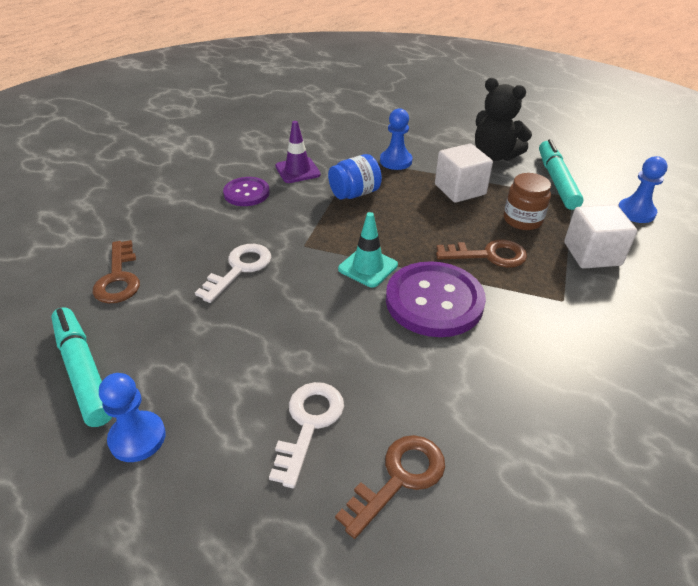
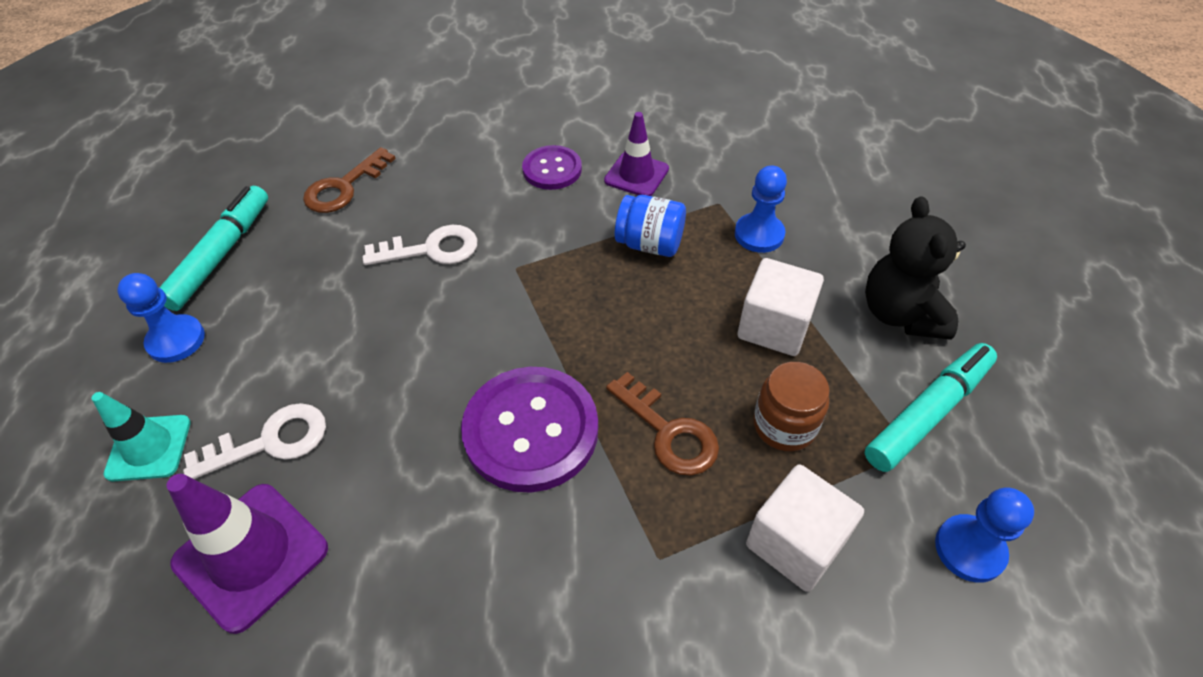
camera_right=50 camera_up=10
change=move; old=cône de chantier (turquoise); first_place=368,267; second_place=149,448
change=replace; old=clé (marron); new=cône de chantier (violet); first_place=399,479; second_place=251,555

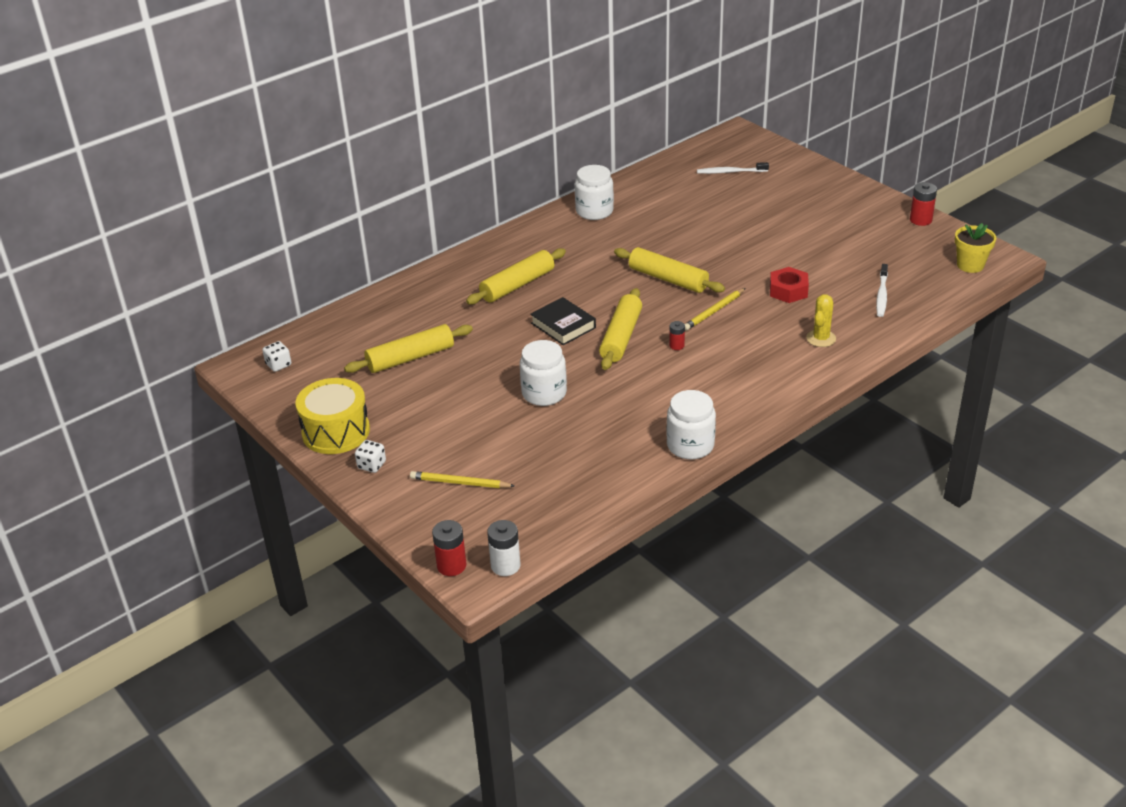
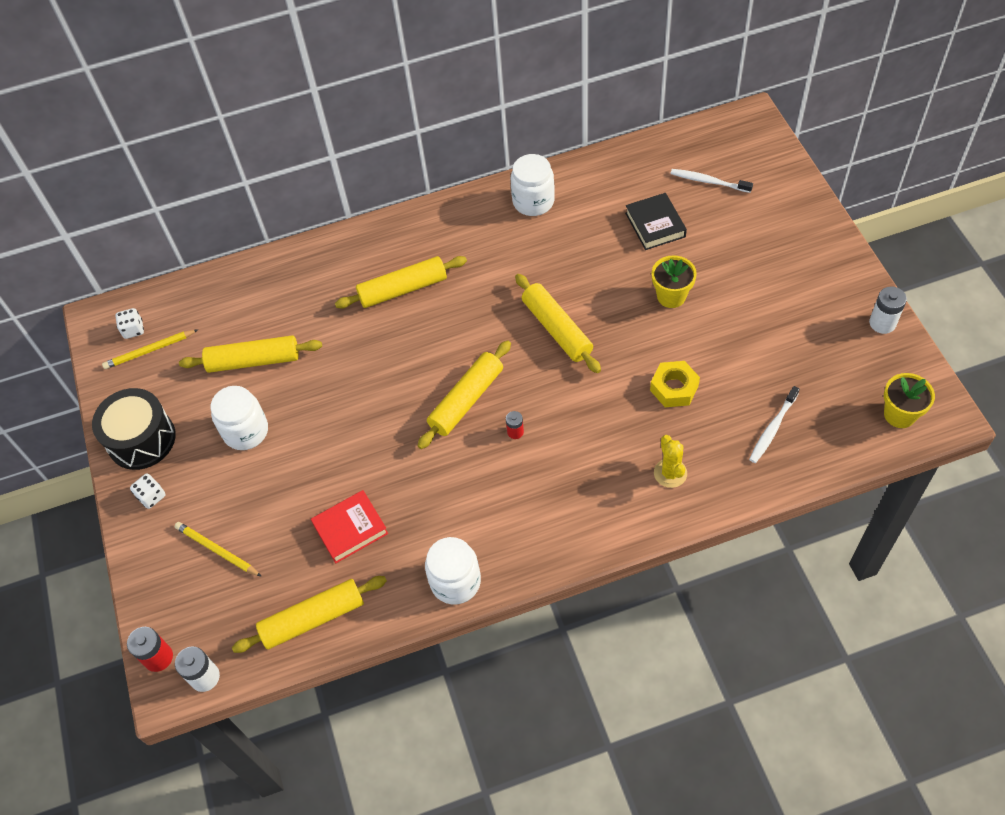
camera_right=25 camera_up=20
change=insert; new=rouleau à pâtisserie (jaune); second_place=313,619
change=insert; new=livre (rouge); second_place=350,529
change=insert; new=pot de fleurs (jaune); second_place=671,296
change=move; old=bocal (blanc); first_place=544,393; second_place=246,431
change=move; old=livre (noir); first_place=563,325; second_place=655,225
change=move; old=crayon (jaune); first_place=714,311; second_place=150,350
change=recolor; old=tambour (jaune); new=tambour (noir); first_place=336,432; second_place=141,439
change=recolor; old=écrou (rouge); new=écrou (jaune); first_place=788,291; second_place=674,388
change=recolor; old=pile (rouge); new=pile (blanc); first_place=920,220; second_place=882,323
change=rotate; old=cactus (jaune); first_place=821,338; second_place=670,473; degrees=-60

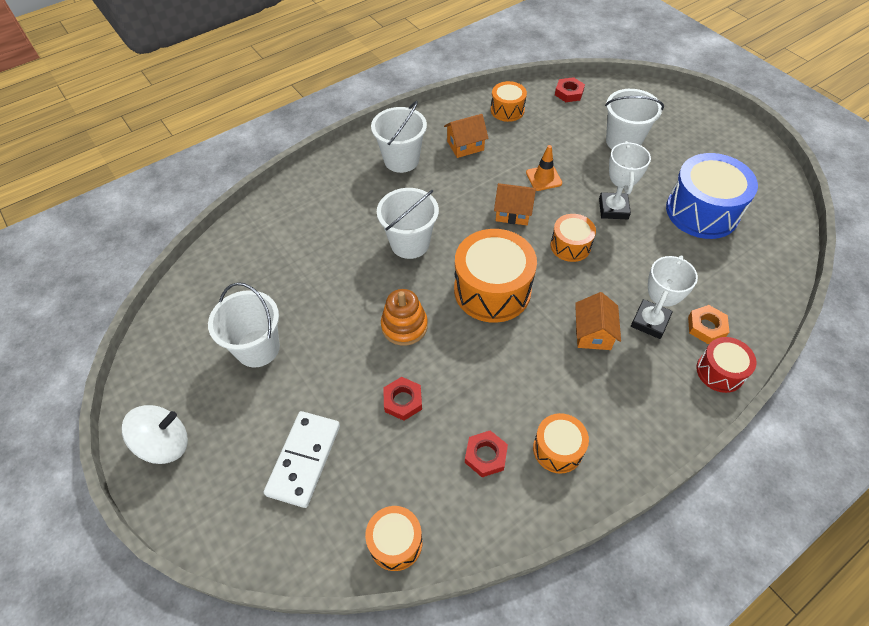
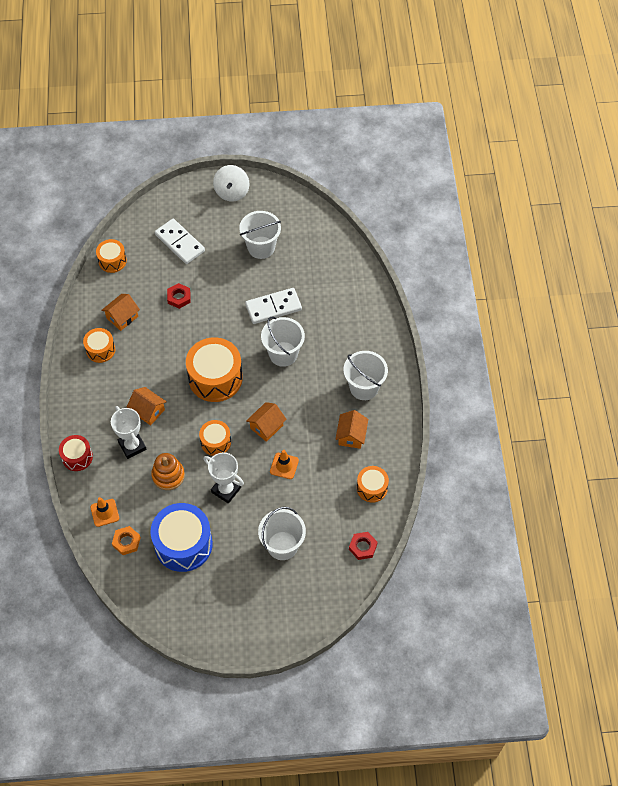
camera_right=120 camera_up=5
change=insert; new=cône de chantier (orange); second_place=104,513
change=insert; new=domino (blanc); second_place=273,307
change=move; old=jouet à empiler (orange); first_place=404,326; second_place=168,475
change=move; old=écrou (orange); first_place=706,327; second_place=126,542
change=replace; old=écrou (rouge); new=maison (orange); first_place=485,455; second_place=122,317

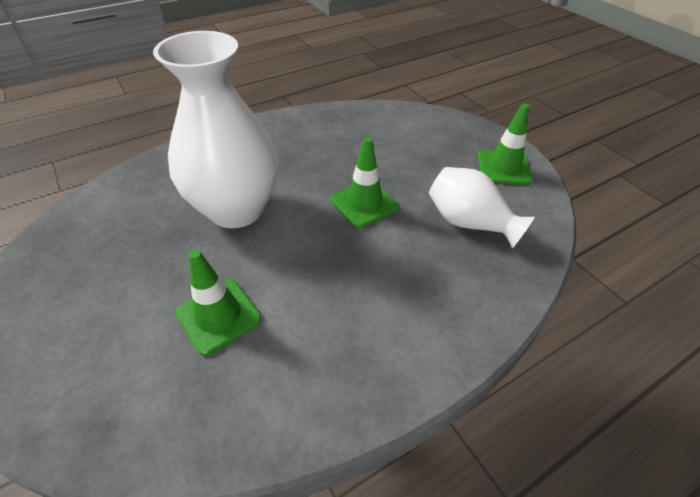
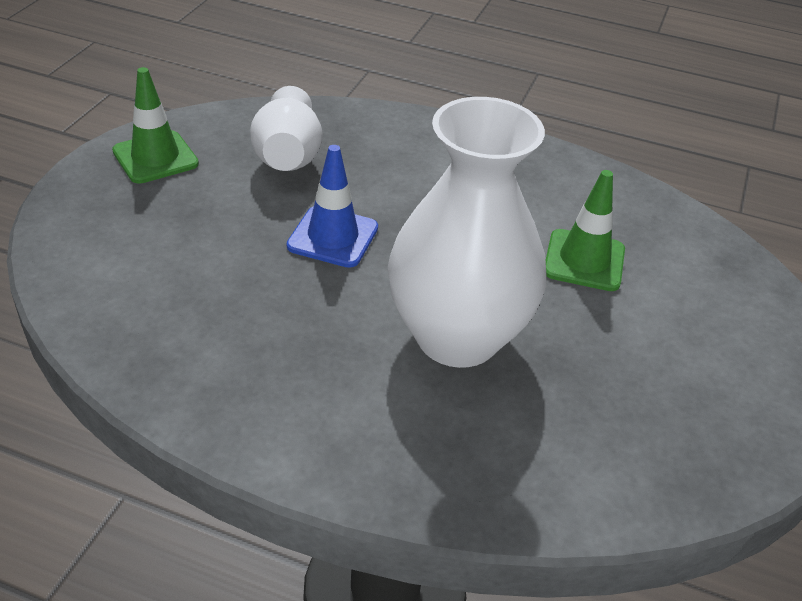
camera_right=-130 camera_up=-5
change=recolor; old=cône de chantier (vert); new=cône de chantier (bleu); first_place=364,203; second_place=333,237

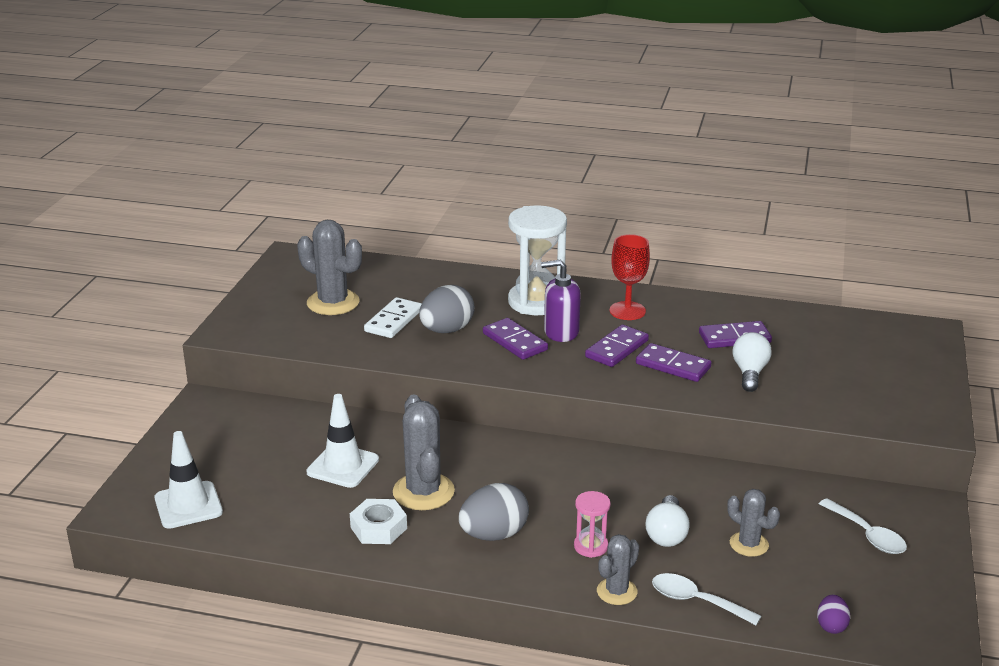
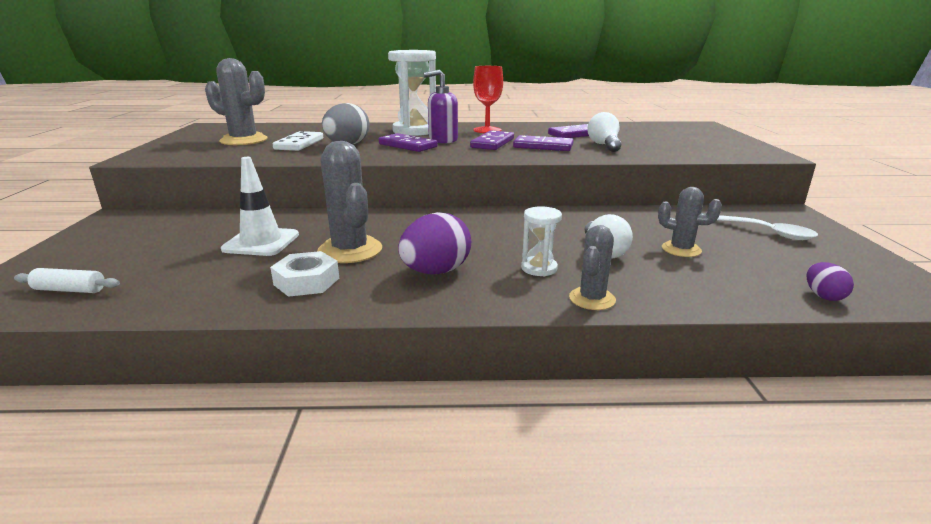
camera_right=-15 camera_up=-5
change=delete; old=cuillère (blanc); first_place=696,601
change=replace; old=cône de chantier (blanc); new=rouleau à pâtisserie (blanc); first_place=188,505; second_place=70,290
change=recolor; old=œuf (gris); new=œuf (violet); first_place=494,535; second_place=436,272
change=recolor; old=sablier (rose); new=sablier (blanc); first_place=590,546; second_place=539,268

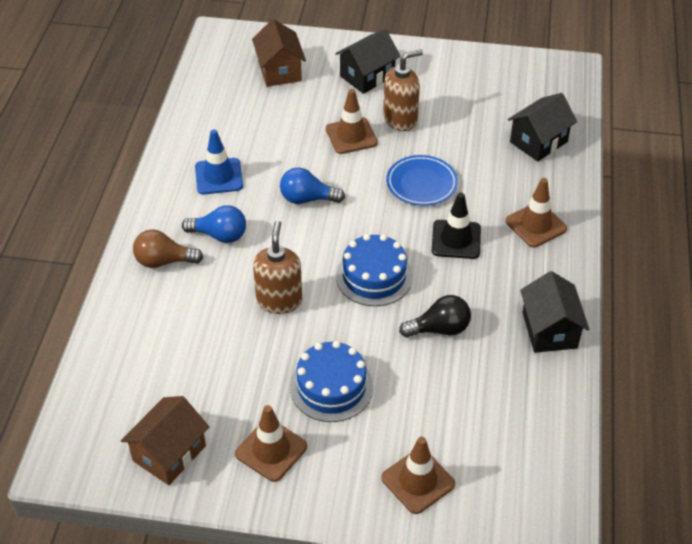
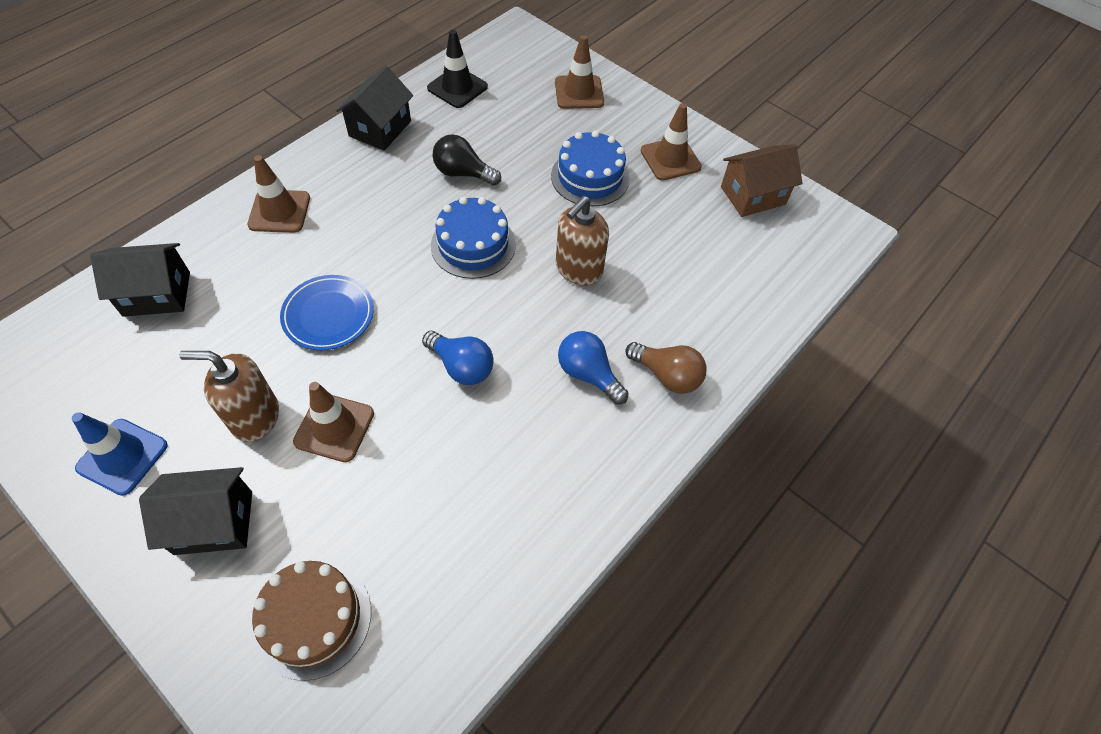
camera_right=-150 camera_up=10
change=move; old=cône de chantier (bleu); first_place=219,176; second_place=122,456
change=move; old=cône de chantier (noir); first_place=456,239; second_place=457,87
change=replace; old=maison (marron); new=gâteau (marron); first_place=279,71; second_place=313,618

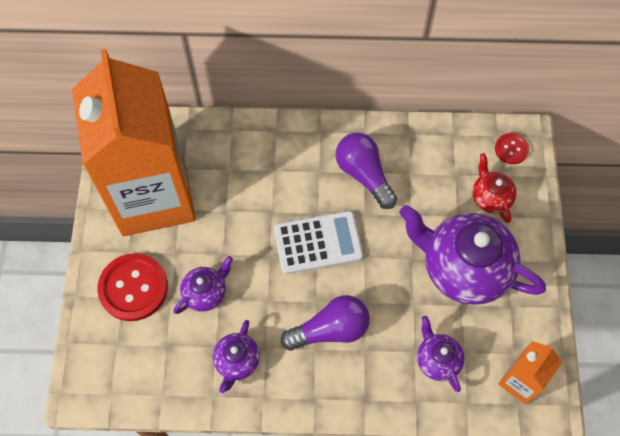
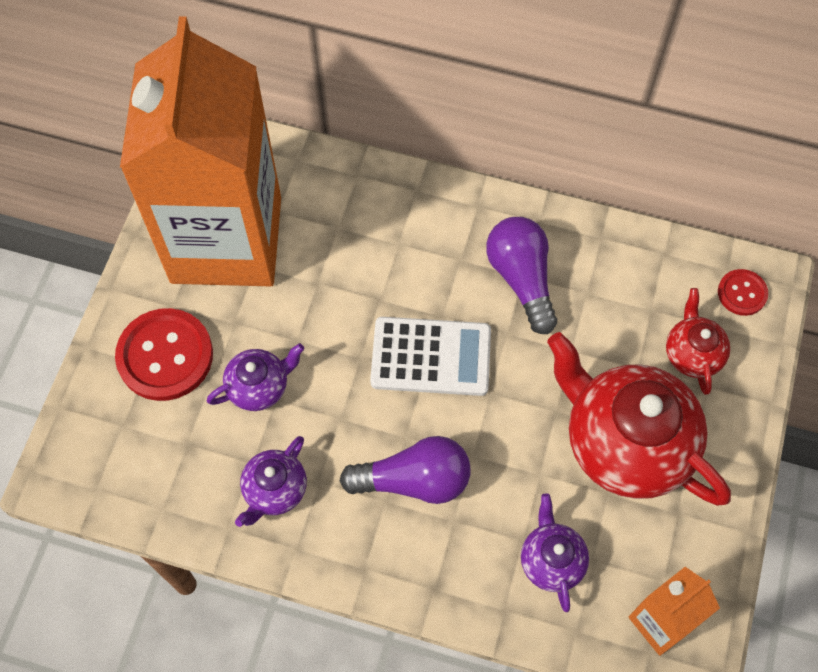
camera_right=15 camera_up=0
change=recolor; old=théière (violet); new=théière (rouge); first_place=464,268; second_place=626,443

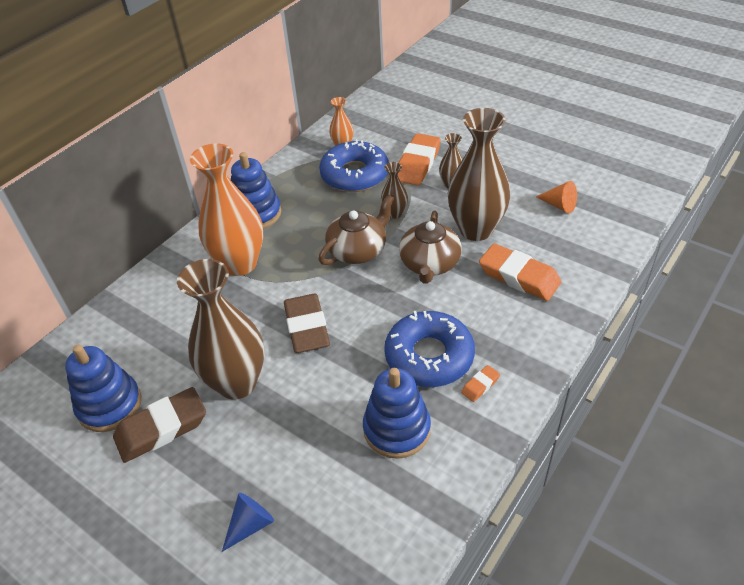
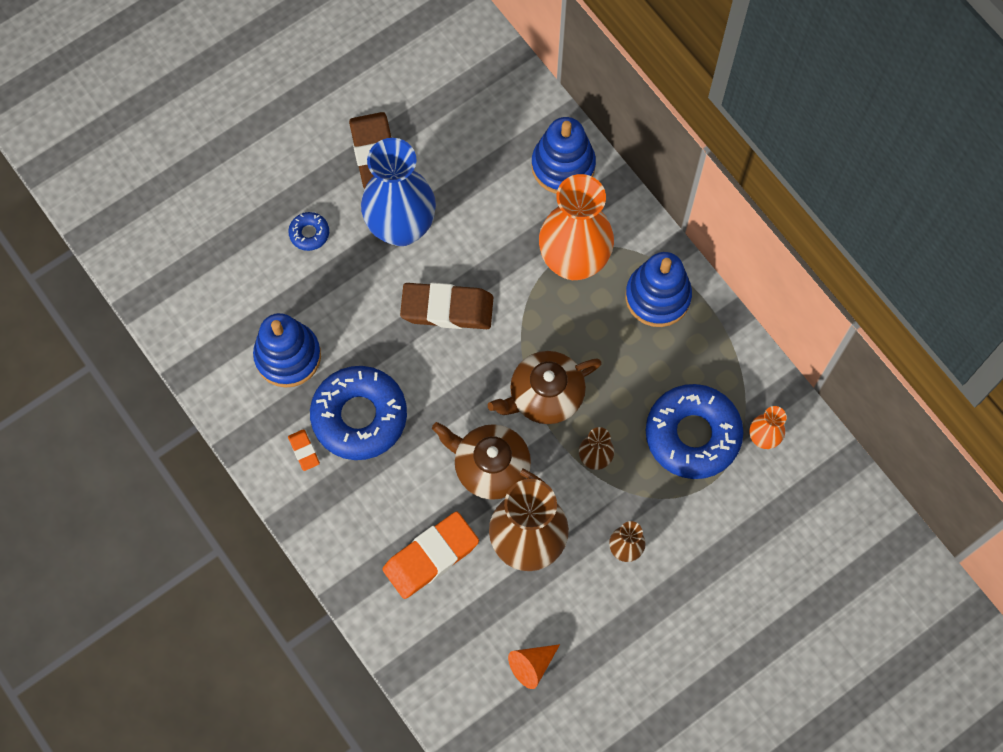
camera_right=105 camera_up=25
change=delete; old=cône (bleu); first_place=250,525
change=delete; old=gomme (orange); first_place=417,164
change=insert; new=beignet (bleu); second_place=309,233
change=move; old=jouet à empiler (bleu); first_place=109,405; second_place=563,166
change=recolor; old=vase (marron); new=vase (bleu); first_place=237,383; second_place=401,227
change=rotate; old=théière (marron); first_place=358,250; second_place=545,395; degrees=90

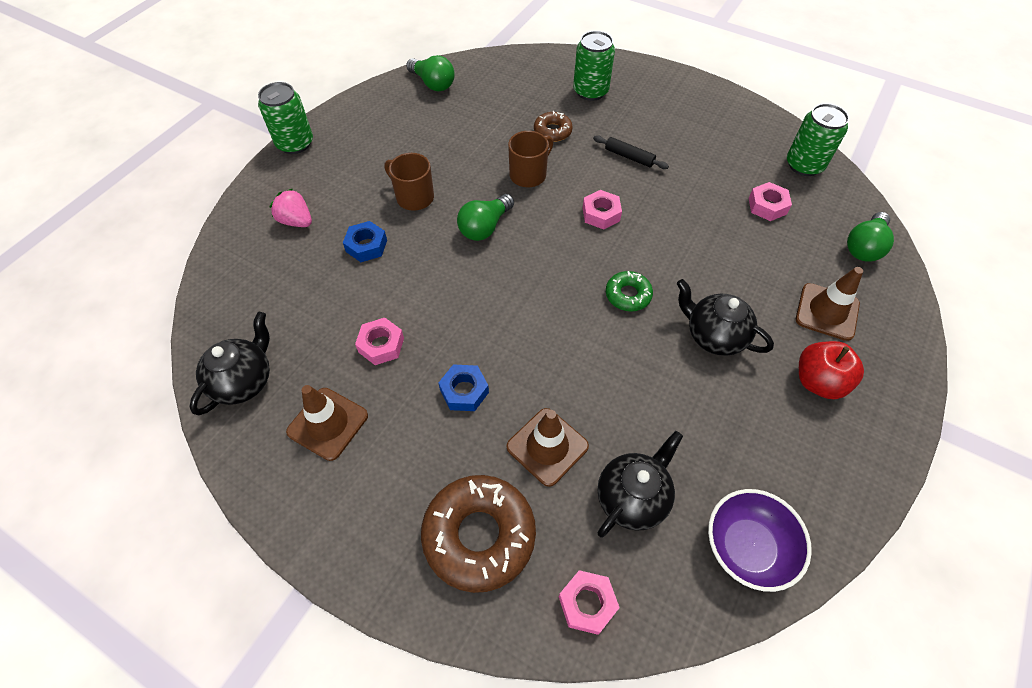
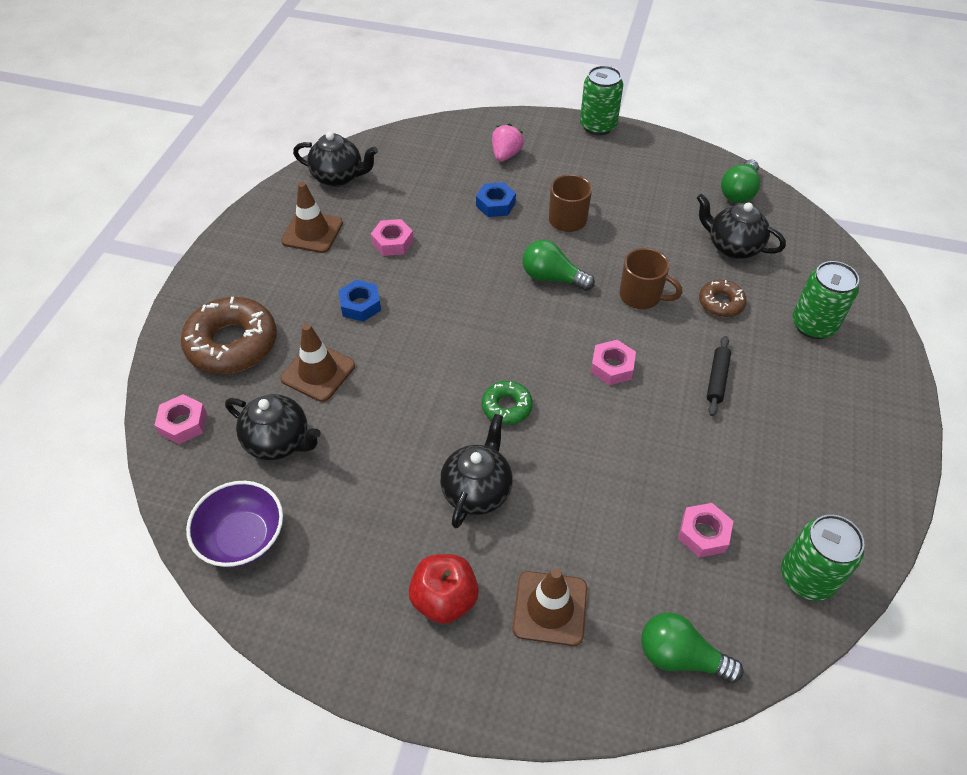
camera_right=75 camera_up=-5
change=insert; new=théière (noir); second_place=732,247

